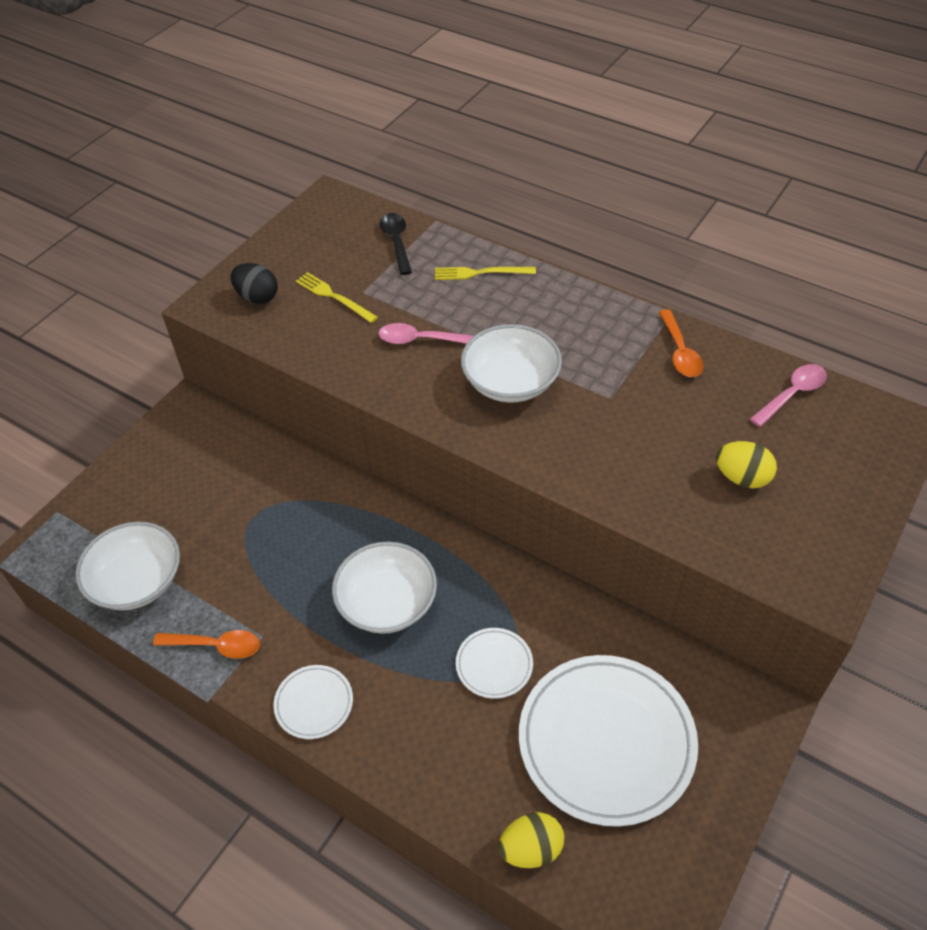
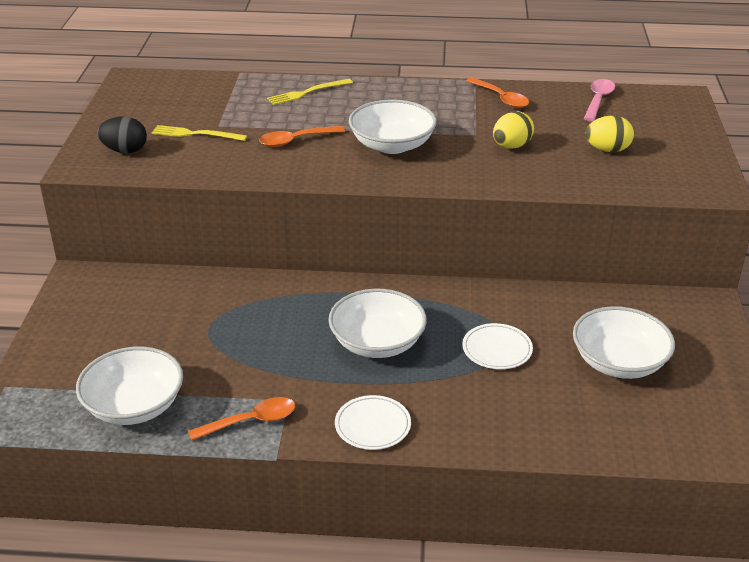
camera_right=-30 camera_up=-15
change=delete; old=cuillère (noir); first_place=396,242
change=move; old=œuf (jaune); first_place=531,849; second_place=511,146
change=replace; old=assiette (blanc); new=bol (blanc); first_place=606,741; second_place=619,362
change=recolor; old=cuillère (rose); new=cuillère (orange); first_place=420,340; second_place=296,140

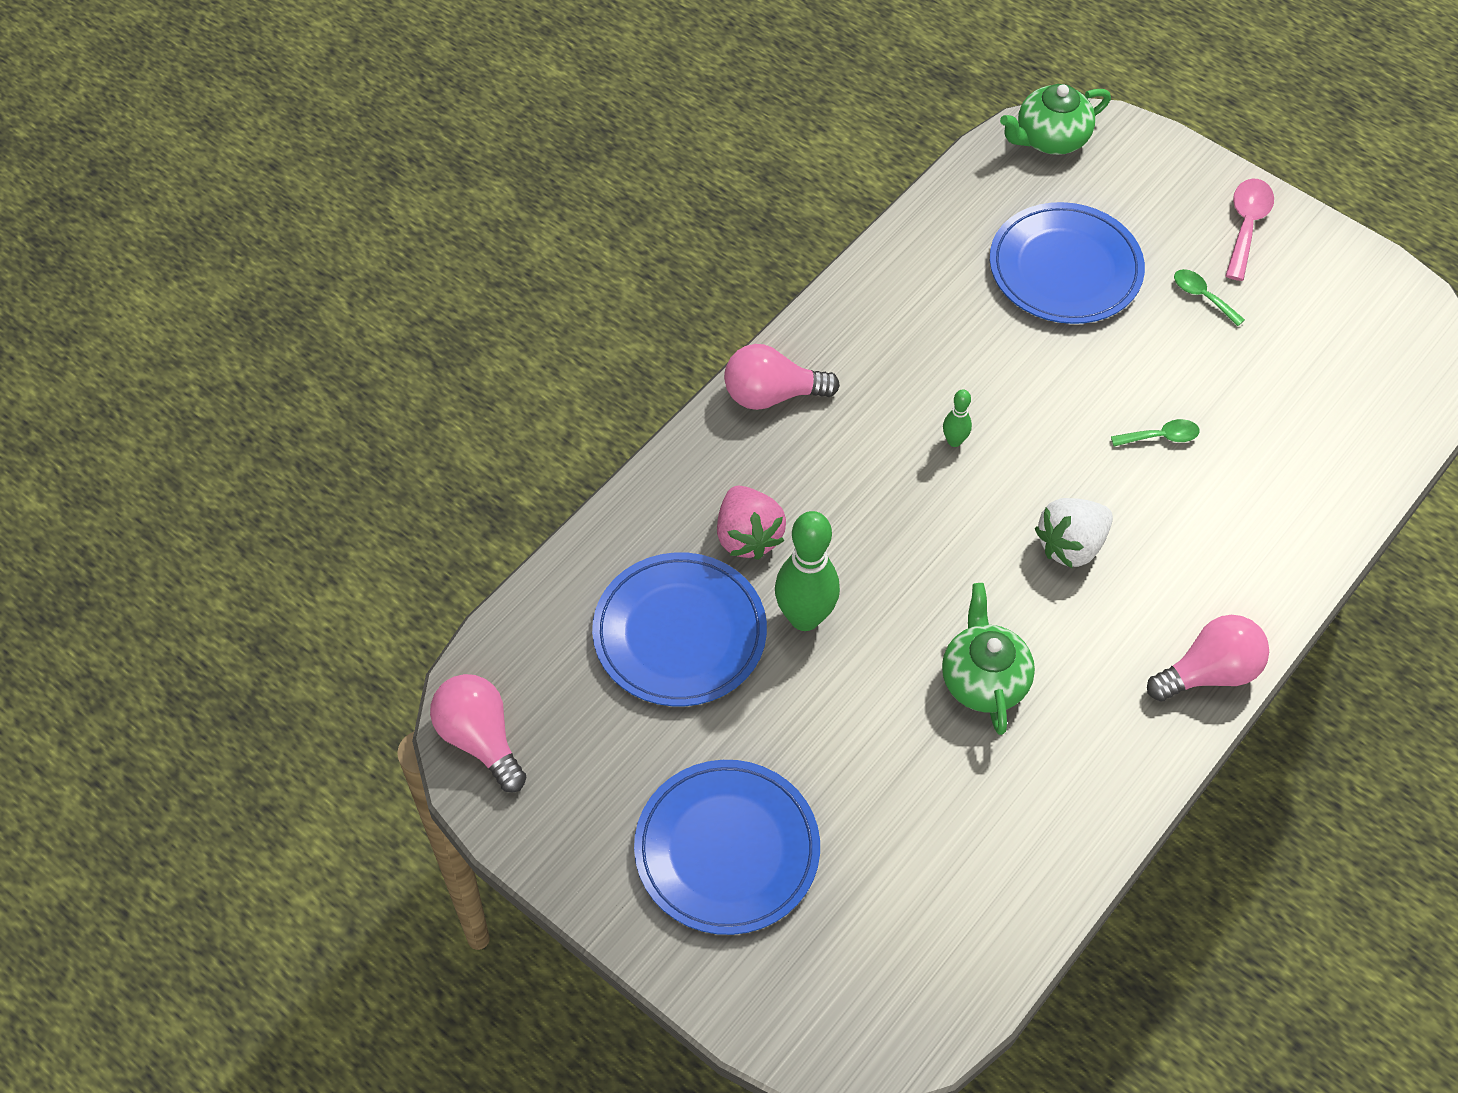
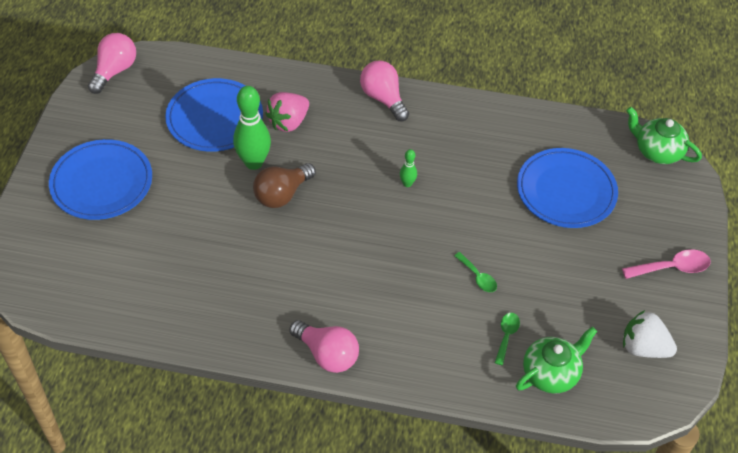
camera_right=60 camera_up=-5
change=insert; new=ampoule (marron); second_place=282,194
change=move; old=théière (vert); first_place=983,680; second_place=551,373
change=move; old=fraise (blanc); first_place=1071,545; second_place=643,348
change=move; old=cuillère (vert); first_place=1202,296; second_place=506,336

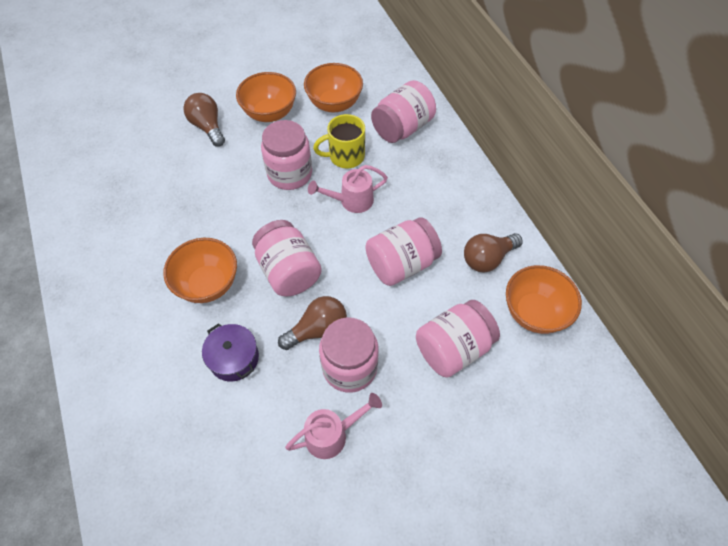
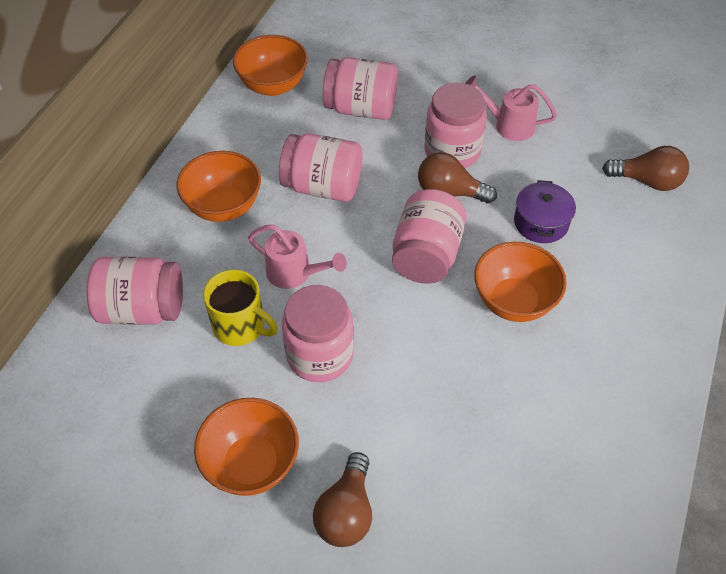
camera_right=-135 camera_up=-5
change=move; old=bol (orange); first_place=334,104; second_place=224,207
change=move; old=ampoule (marron); first_place=487,258; second_place=647,181

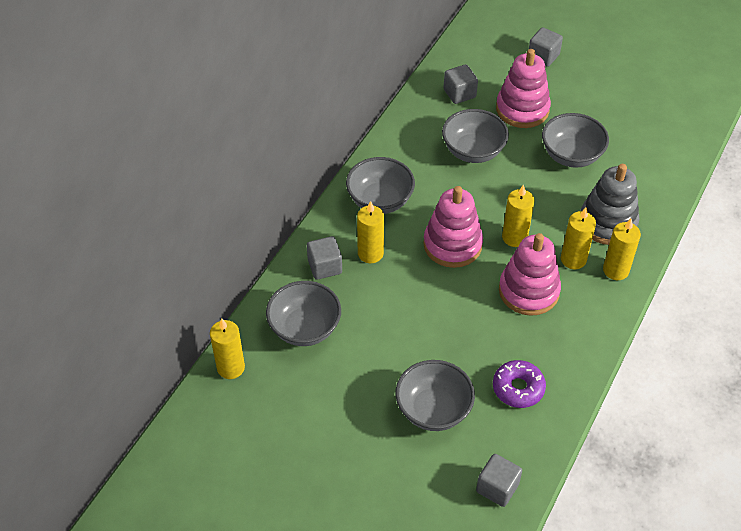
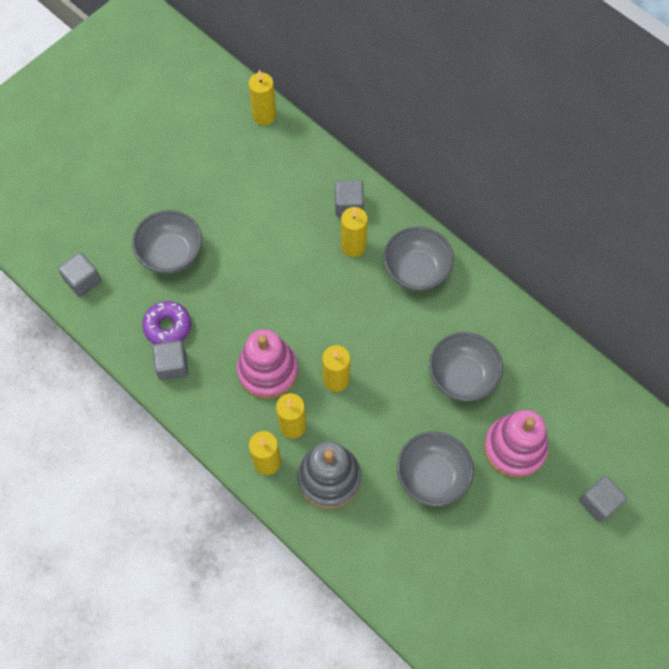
camera_right=105 camera_up=15
change=delete; old=bol (gris); first_place=305,328
change=delete; old=jouet à empiler (rose); first_place=452,244
change=move; old=cube (gris); first_place=459,93; second_place=172,366

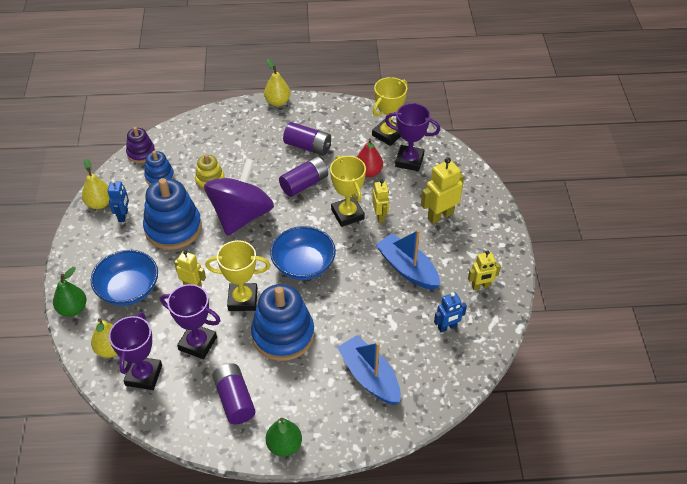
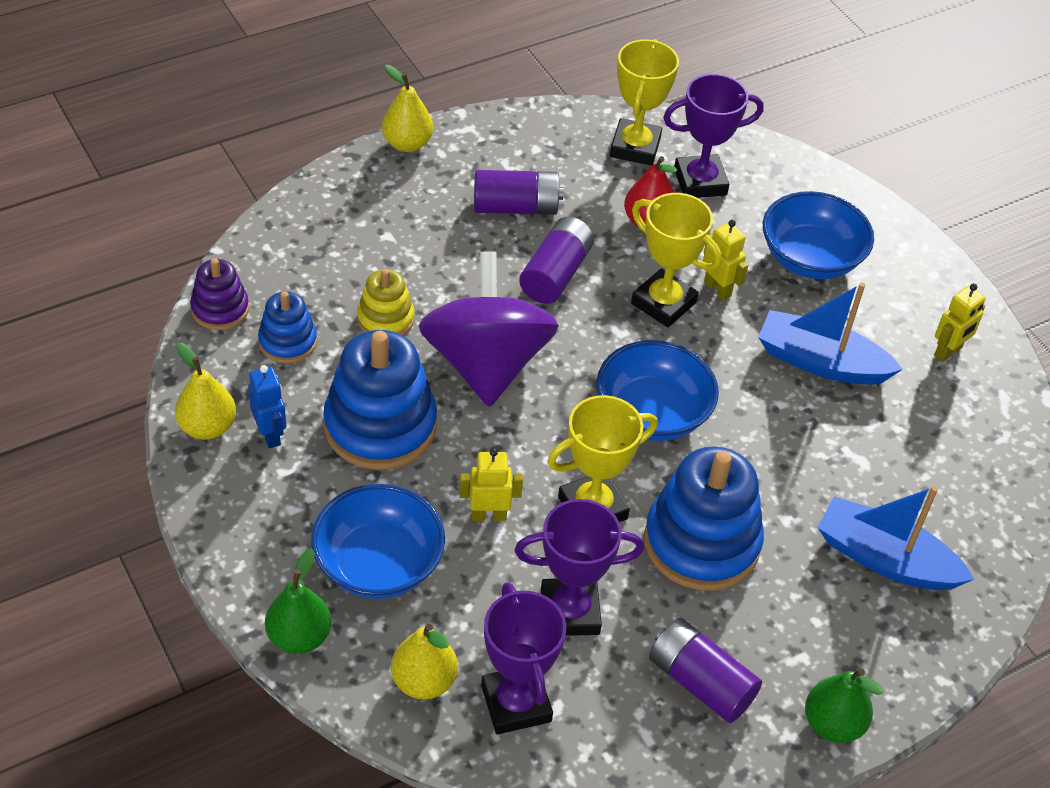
camera_right=-30 camera_up=0
change=delete; old=robot (bleu); first_place=447,327
change=replace; old=robot (jaune); new=bol (bleu); first_place=440,215; second_place=810,258

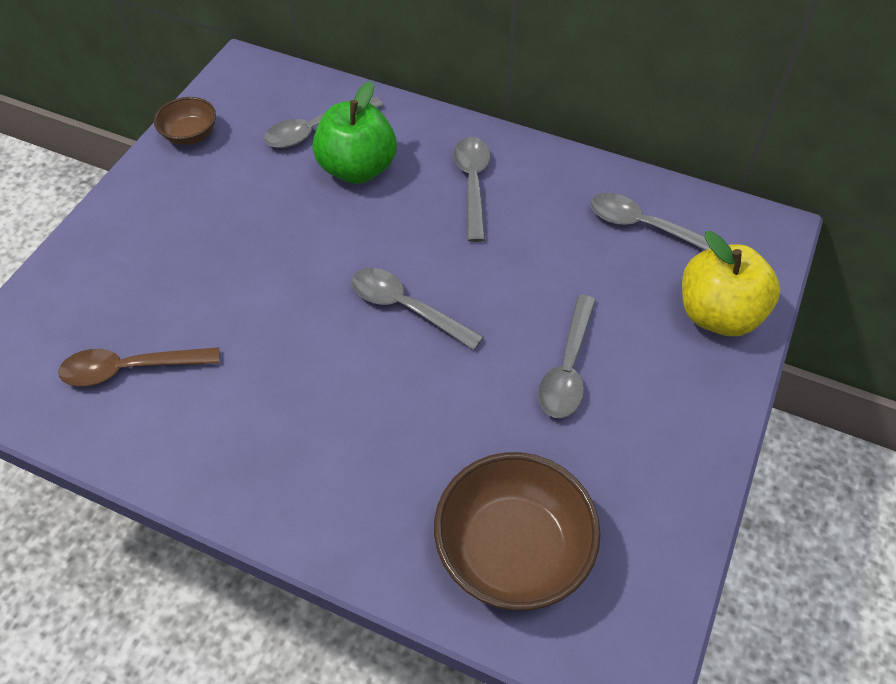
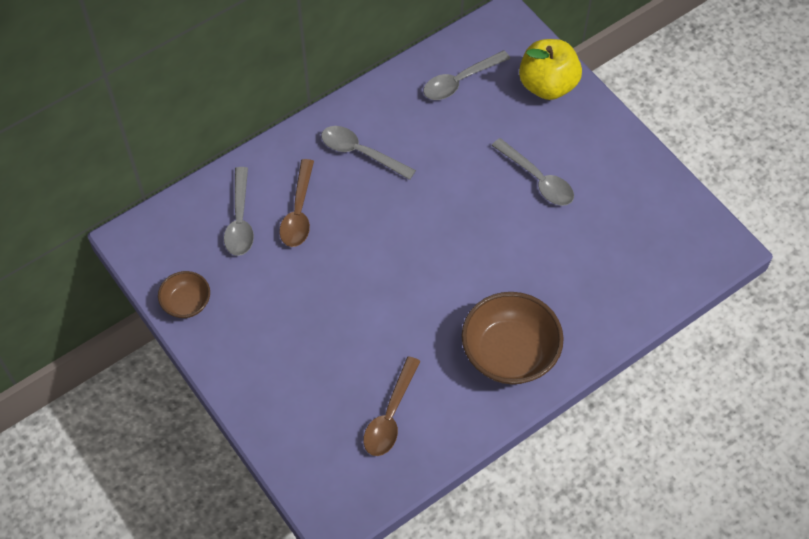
camera_right=-60 camera_up=5
change=delete; old=cuillère (gris); first_place=406,307
change=move; old=bol (marron); first_place=513,550; second_place=509,353
change=replace; old=pomme (vert); new=cuillère (marron); first_place=357,169; second_place=298,212

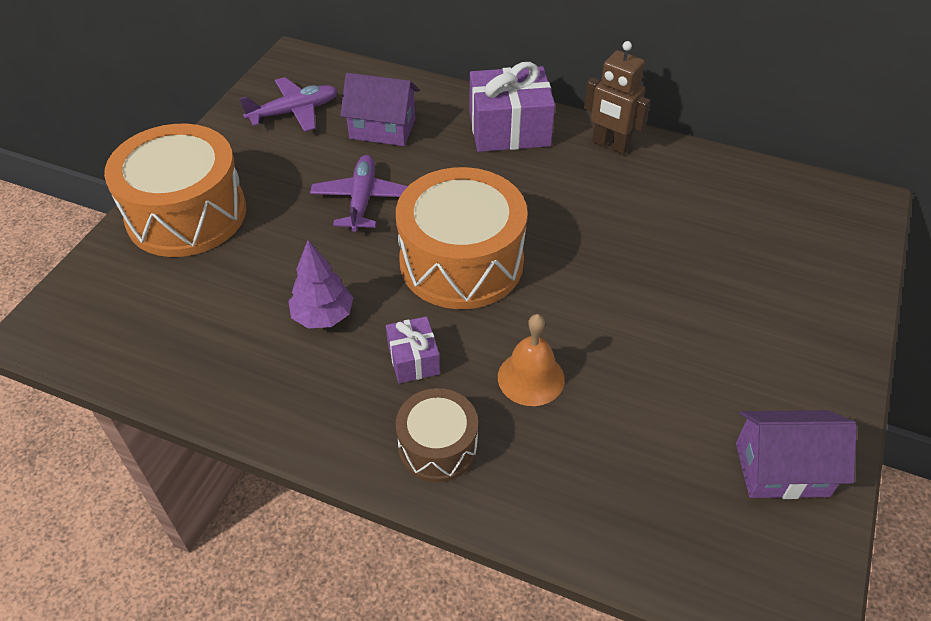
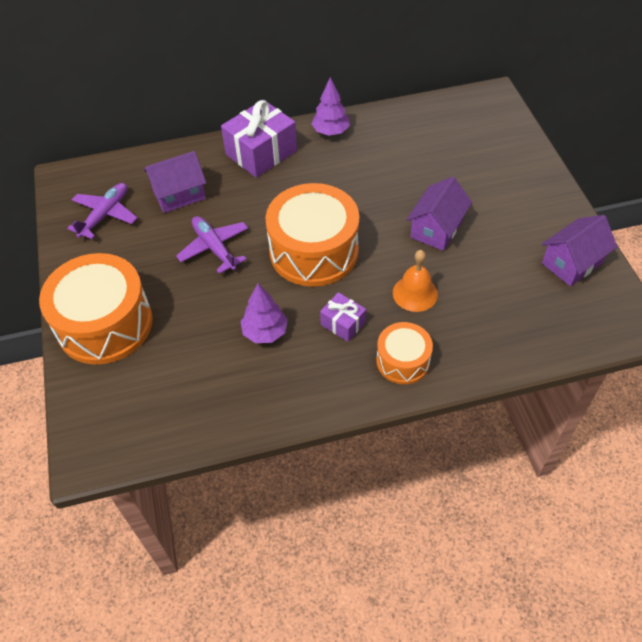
camera_right=-35 camera_up=5
change=insert; new=maison (violet); second_place=436,229
change=replace; old=robot (marron); new=arbre (violet); first_place=610,145; second_place=331,131
change=recolor; old=tambour (marron); new=tambour (orange); first_place=438,446; second_place=403,361

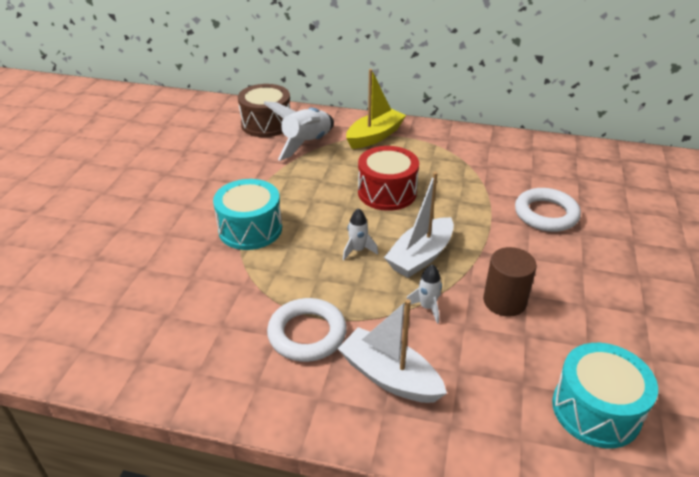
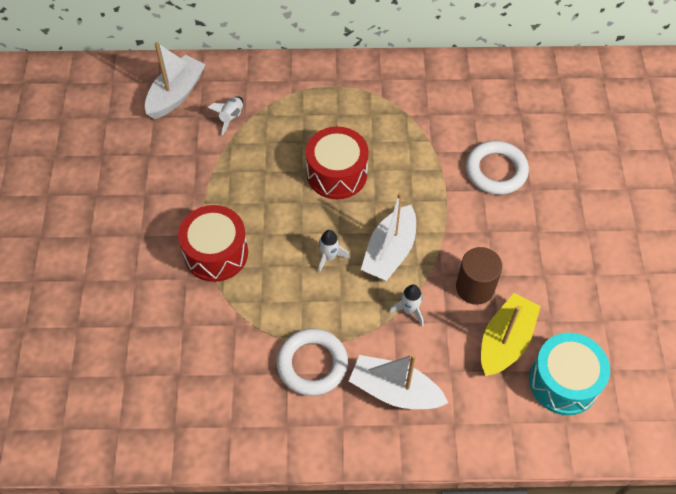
camera_right=-15 camera_up=20
change=move; old=bateau (jaune); first_place=374,136; second_place=505,341
change=replace; old=tambour (marron); new=bateau (blanc); first_place=266,124; second_place=176,94
change=recolor; old=tambour (turquoise); new=tambour (rouge); first_place=250,229; second_place=216,253
change=resize; old=fusée (blanc); first_place=306,143; second_place=231,118; factor=0.51

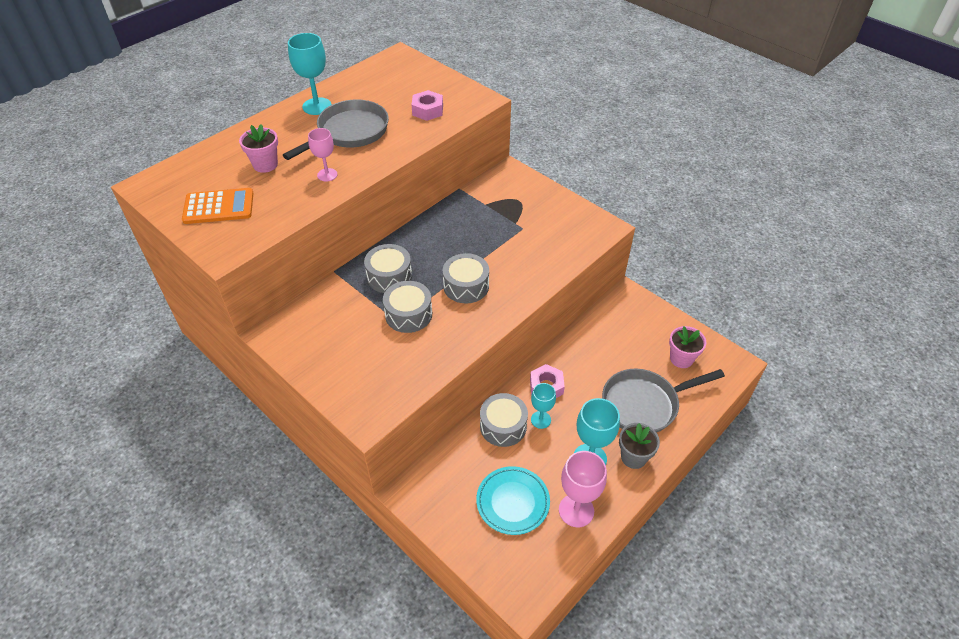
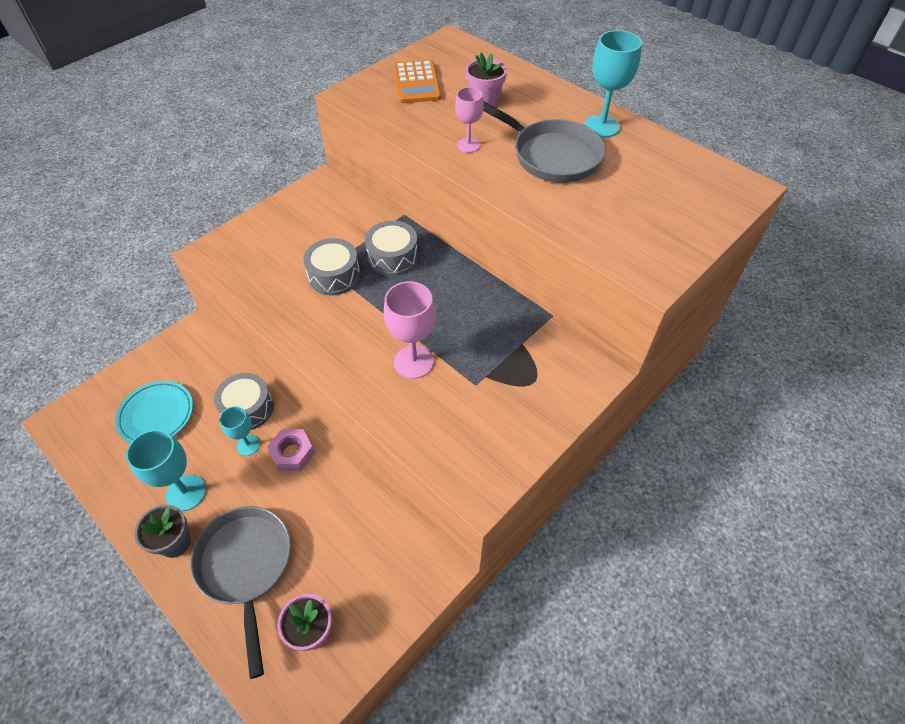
camera_right=90 camera_up=5
change=delete; old=écrou (rose); first_place=427,110
change=delete; old=tambour (gris); first_place=466,286
change=move; old=verre à pied (rose); first_place=576,510; second_place=413,362

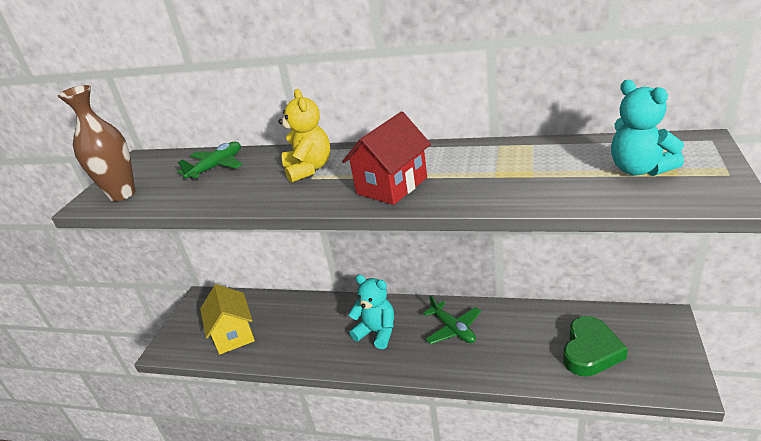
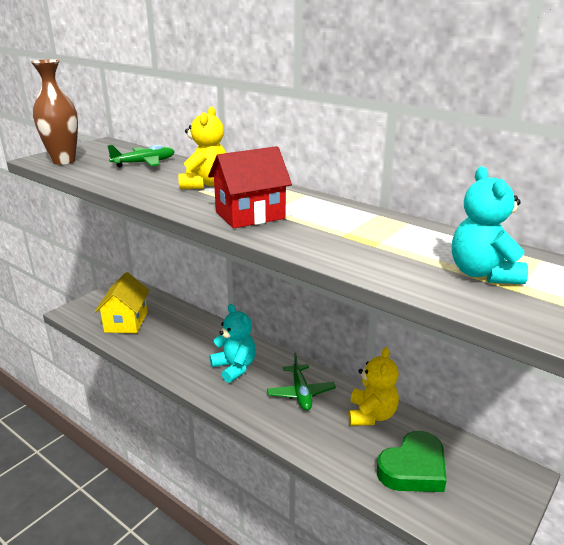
camera_right=20 camera_up=-5
change=insert; new=ours en peluche (jaune); second_place=371,415

